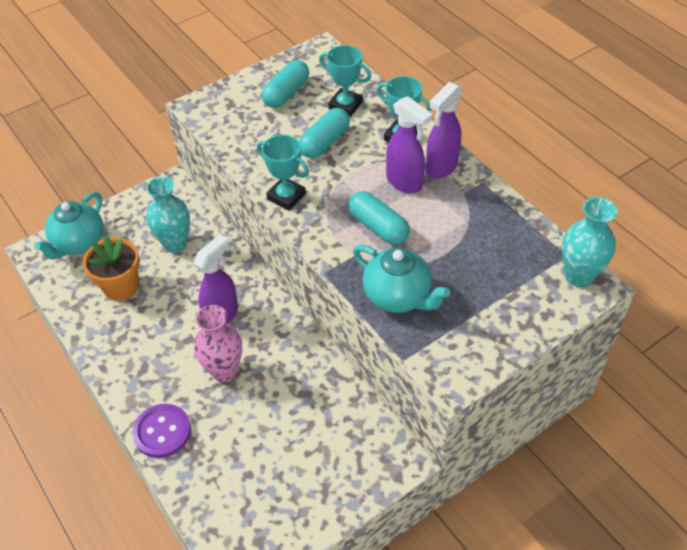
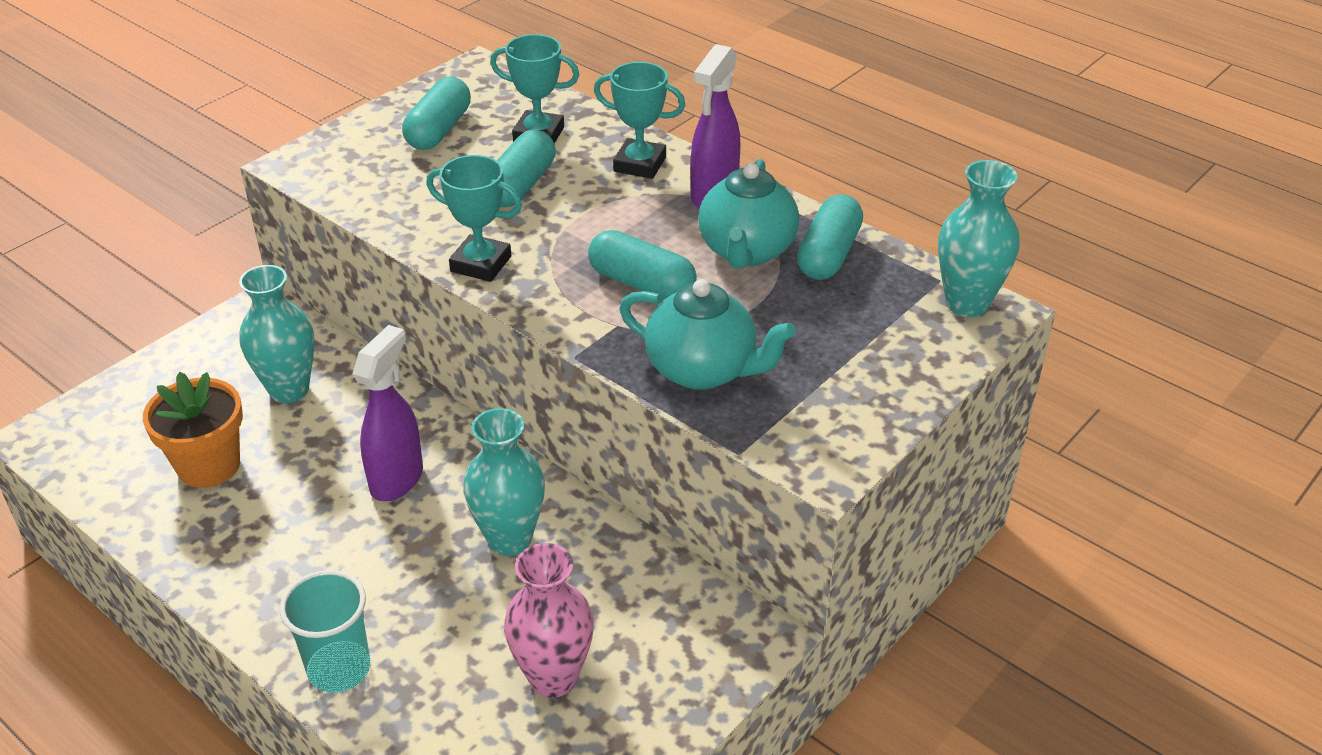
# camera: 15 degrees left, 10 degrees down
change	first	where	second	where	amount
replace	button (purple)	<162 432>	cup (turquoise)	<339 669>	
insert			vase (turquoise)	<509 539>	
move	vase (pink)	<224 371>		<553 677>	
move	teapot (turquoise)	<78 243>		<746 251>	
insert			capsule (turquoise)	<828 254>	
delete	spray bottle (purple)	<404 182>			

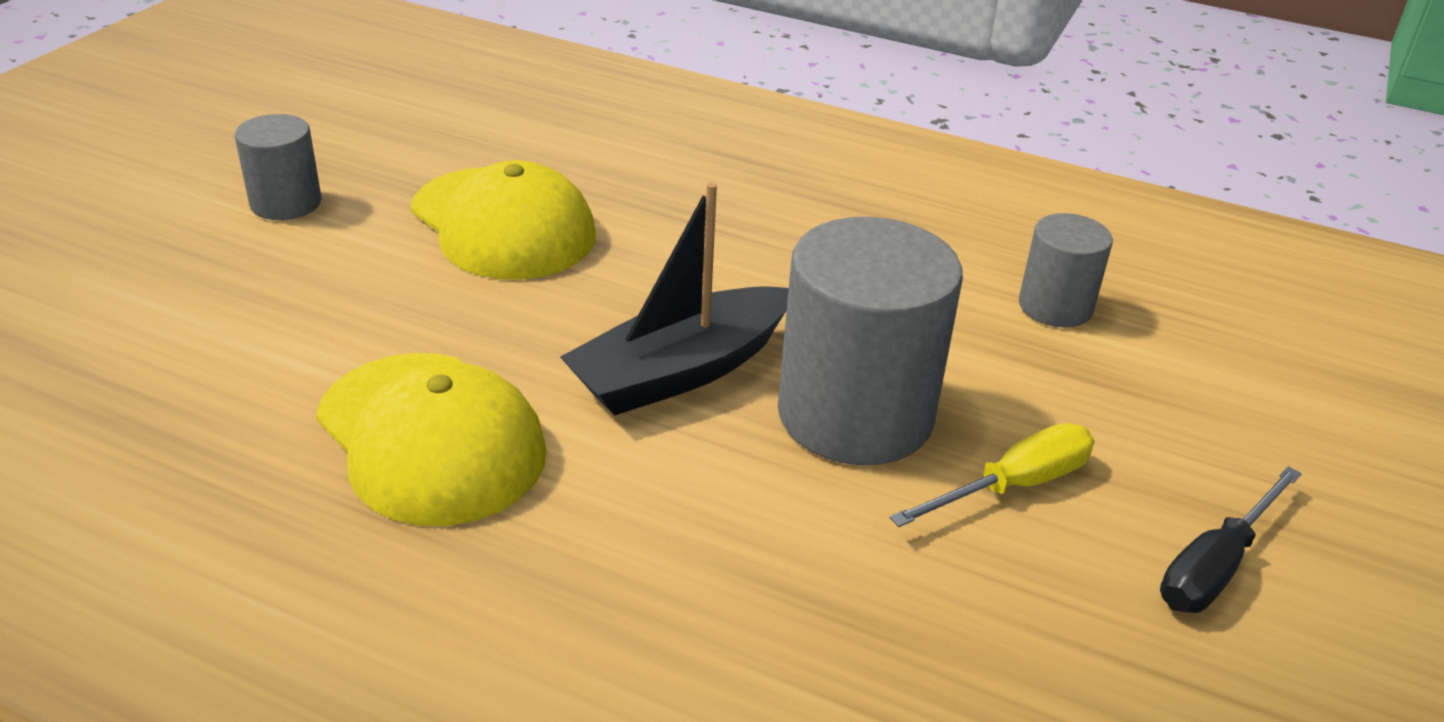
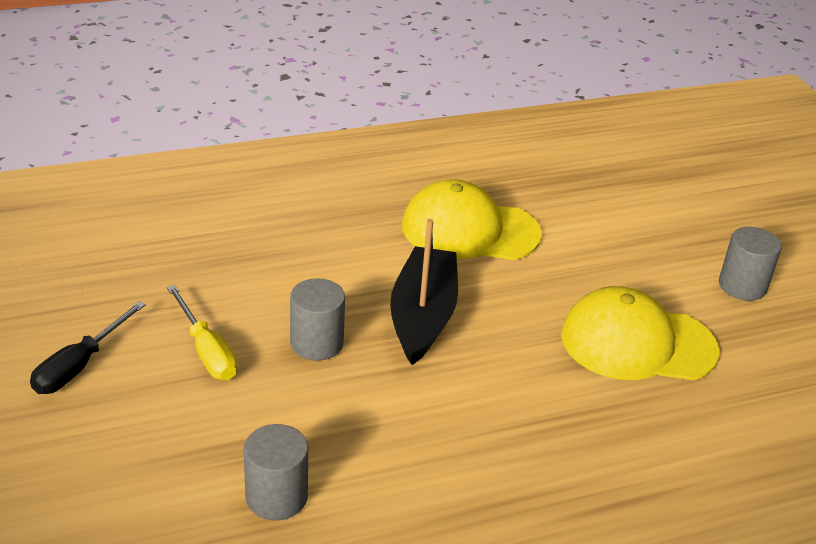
# camera: 135 degrees right, 0 degrees up
change	first	where	second	where	amount
rotate	screwdriver (black)	<1215 566>		<79 365>	150 degrees counterclockwise
rotate	screwdriver (yellow)	<1013 486>		<206 350>	45 degrees counterclockwise
resize	cylinder (grey)	<855 414>		<316 343>	x0.53

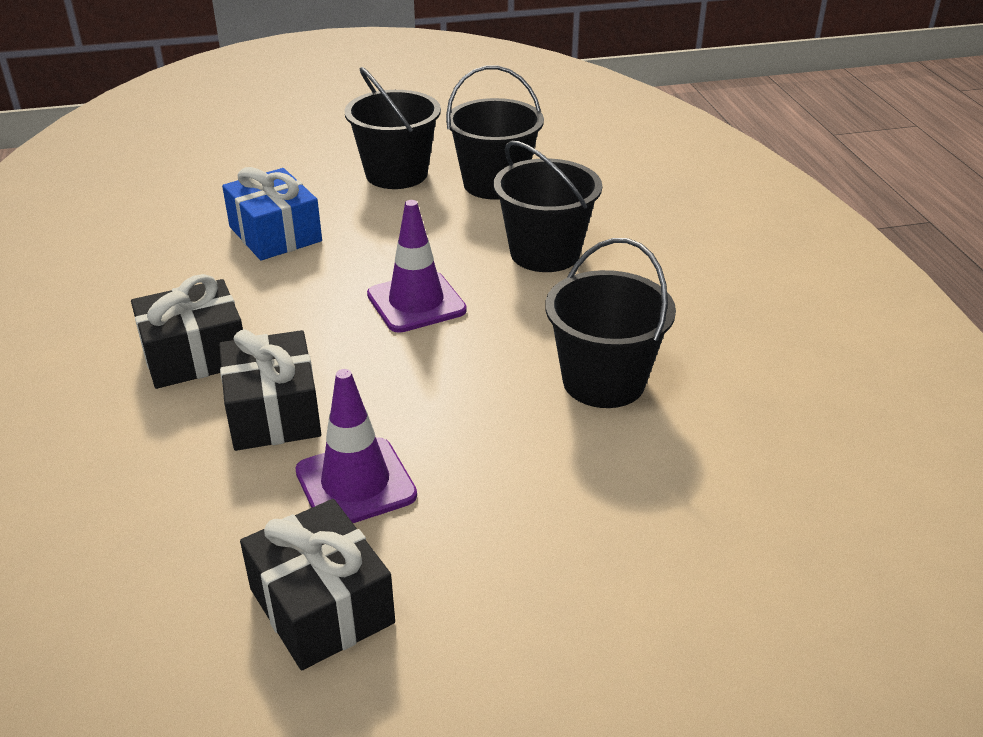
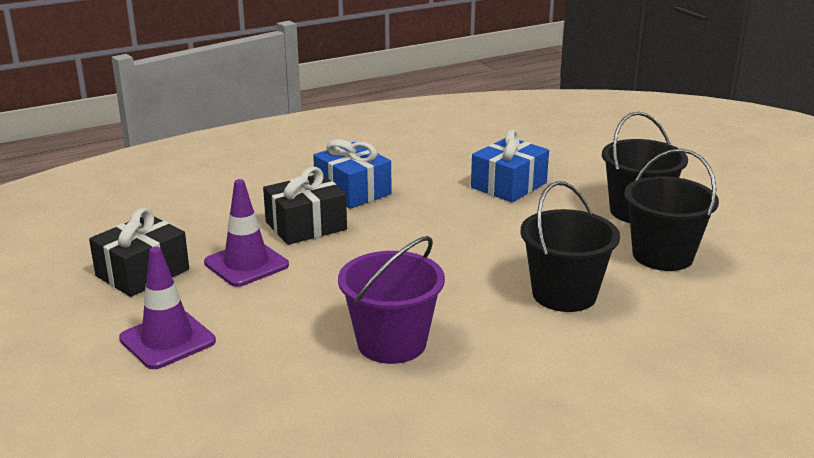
# camera: 75 degrees right, 10 degrees down
change	first	where	second	where	amount
move	traffic cone (purple)	<416 302>		<167 340>	
recolor	gift (black)	<195 355>	gift (blue)	<353 191>	
recolor	bucket (black)	<603 381>	bucket (purple)	<391 343>	

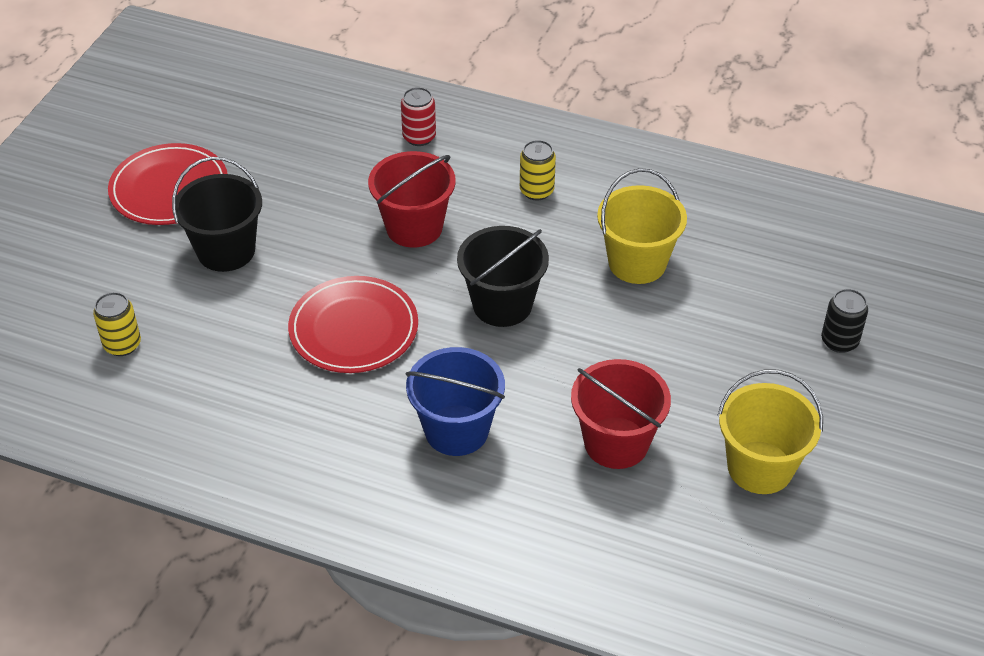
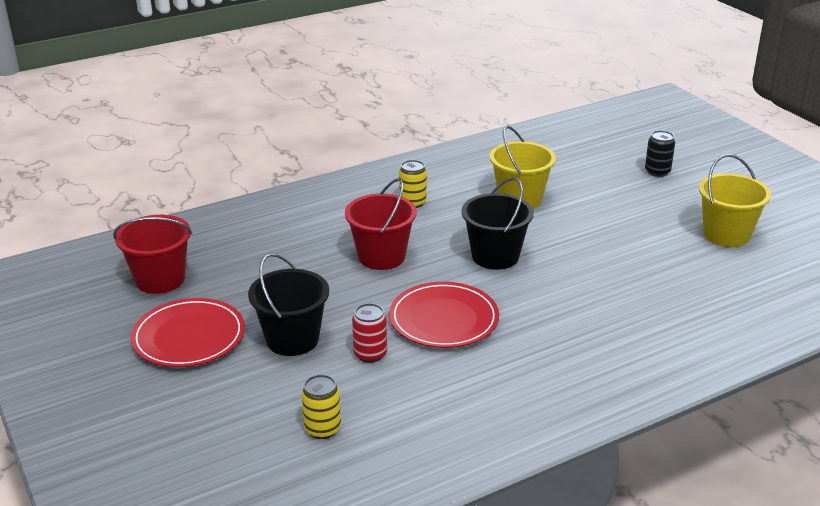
# camera: 50 degrees left, 15 degrees down
change	first	where	second	where	amount
move	bucket (red)	<616 443>		<160 279>	
move	can (red)	<419 137>		<370 354>	
delete	bucket (blue)	<456 430>			

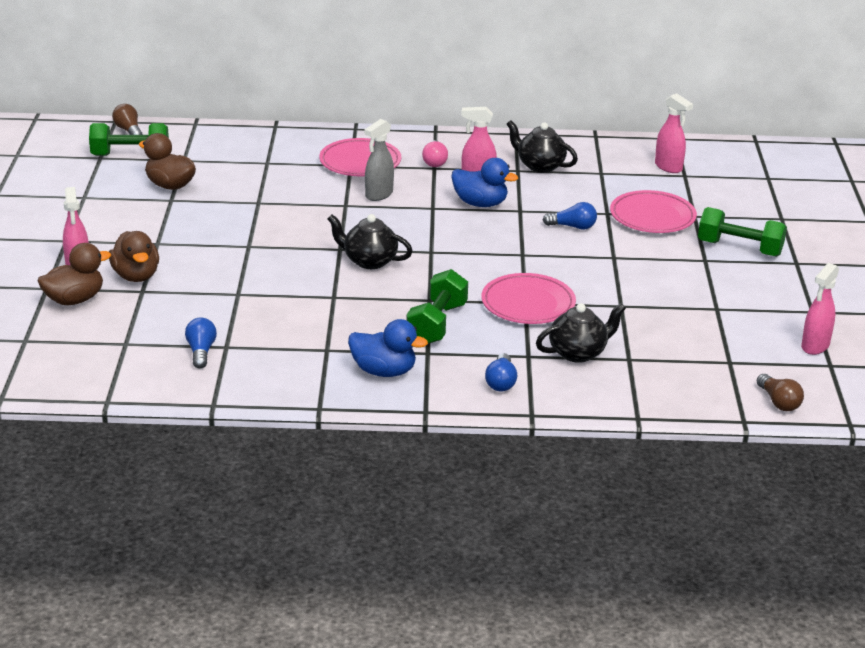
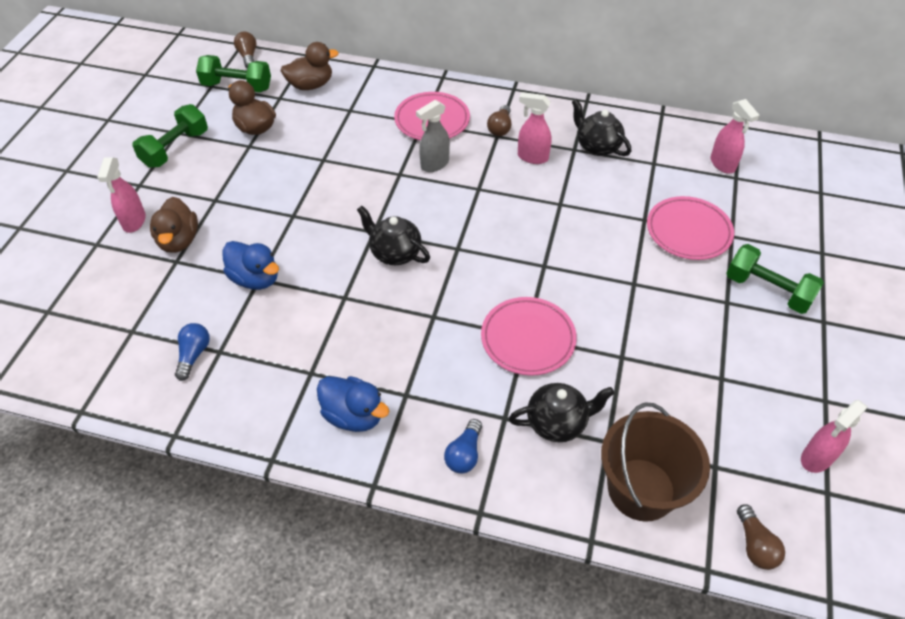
# camera: 15 degrees right, 20 degrees up
change	first	where	second	where	amount
move	dumbbell (green)	<437 324>		<175 149>	
move	duck (blue)	<480 203>		<255 279>	
move	duck (brown)	<74 300>		<311 85>	
recolor	light bulb (pink)	<434 161>	light bulb (brown)	<500 128>	
insert			bucket (brown)	<641 489>	
delete	light bulb (blue)	<572 227>			

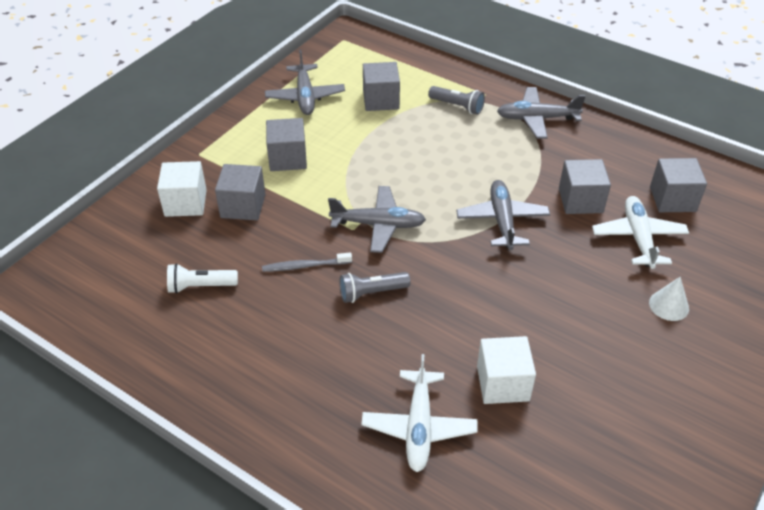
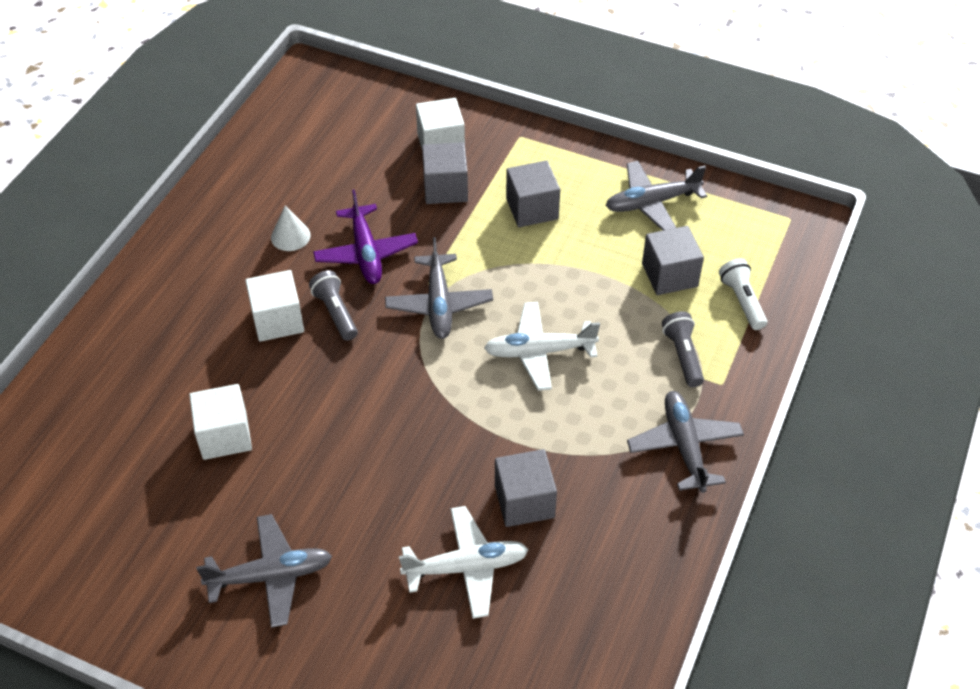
# camera: 80 degrees right, 5 degrees up
change	first	where	second	where	amount
move	plane (grey)	<502 220>		<271 576>	
insert			cube (white)	<278 320>	
move	cone (white)	<669 305>		<290 236>	
replace	toothbrush (grey)	<304 266>	plane (purple)	<366 253>	
move	plane (white)	<419 427>		<539 352>	
rotate	flashlight (grey)	<457 106>		<683 355>	150 degrees clockwise
move	flashlight (white)	<200 286>		<742 301>	
delete	cube (grey)	<672 199>			

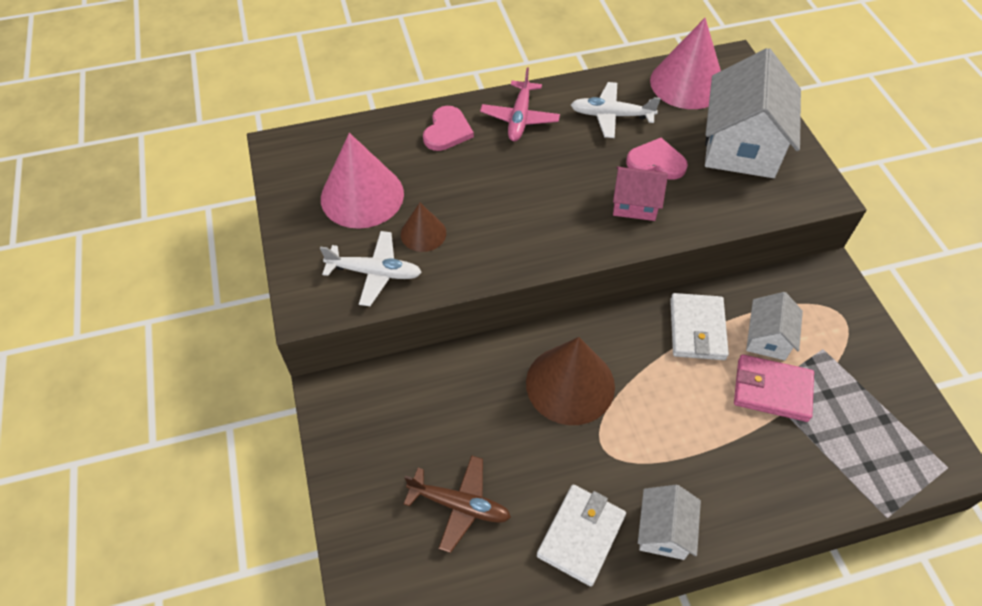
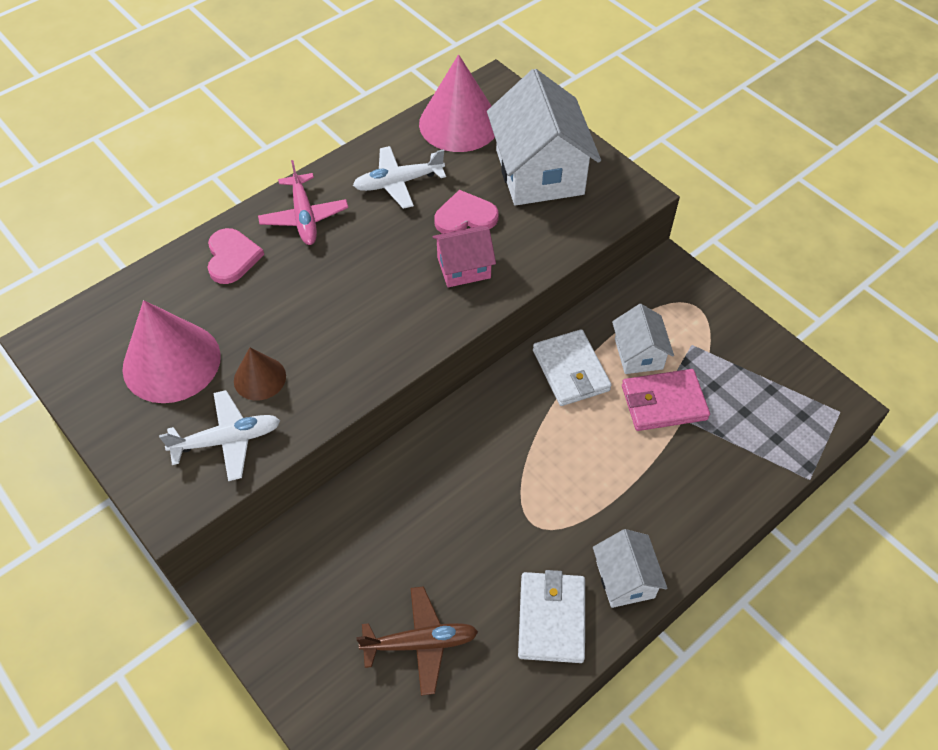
# camera: 25 degrees left, 0 degrees up
change	first	where	second	where	amount
delete	cone (brown)	<570 384>			

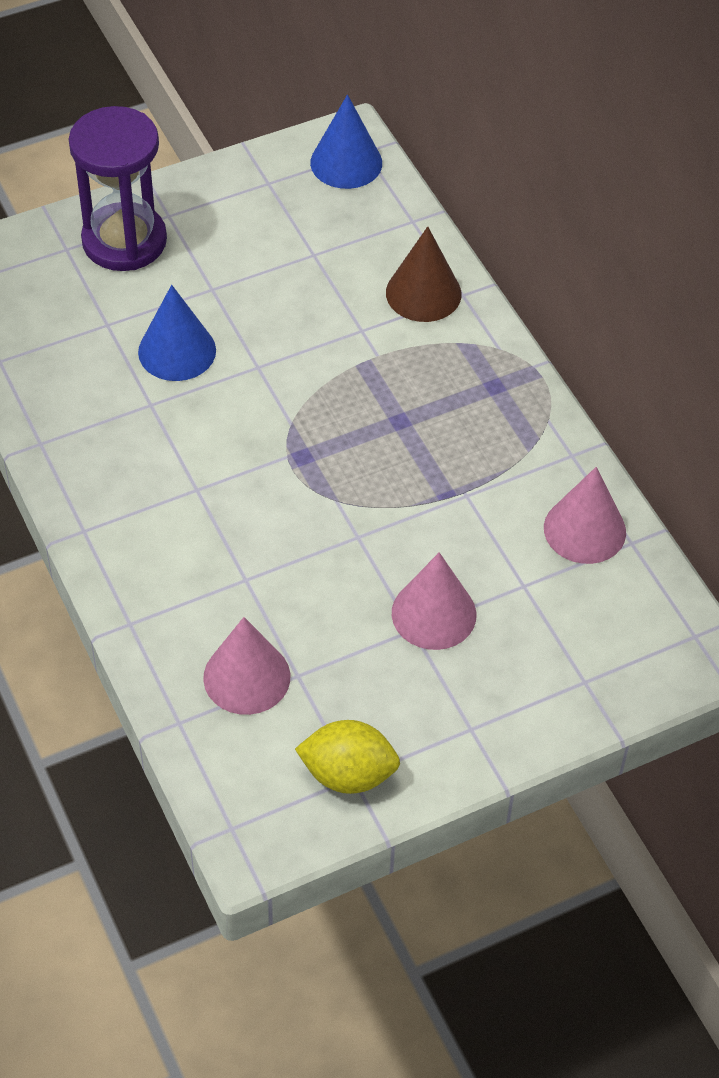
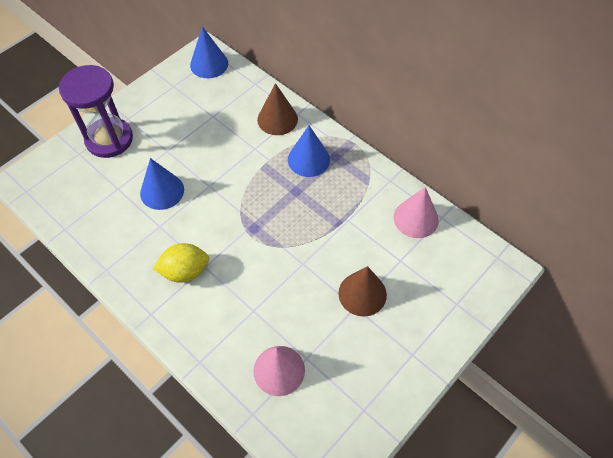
# camera: 20 degrees left, 5 degrees up
change	first	where	second	where	amount
move	lemon (yellow)	<348 774>		<185 271>	
insert			cone (blue)	<308 159>	
recolor	cone (pink)	<434 613>	cone (brown)	<362 294>	

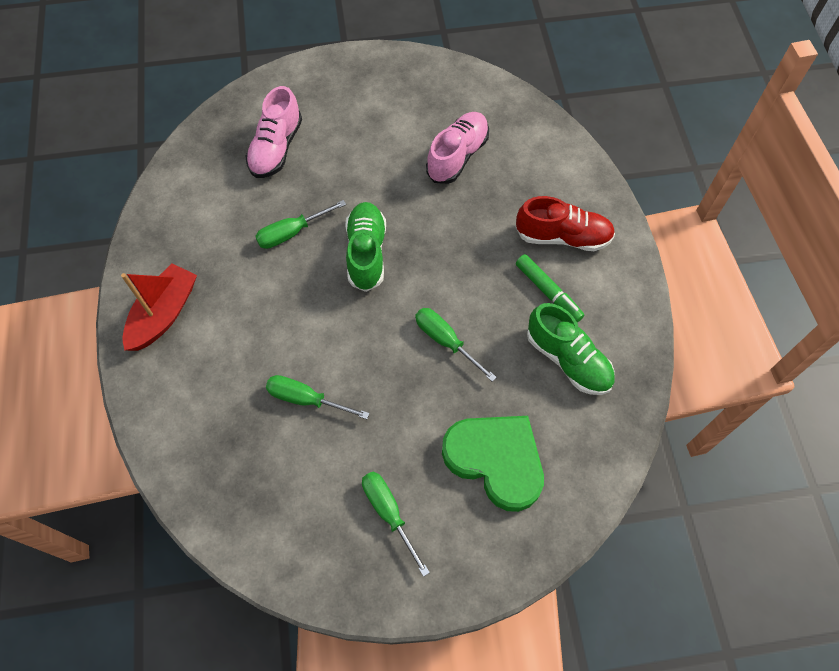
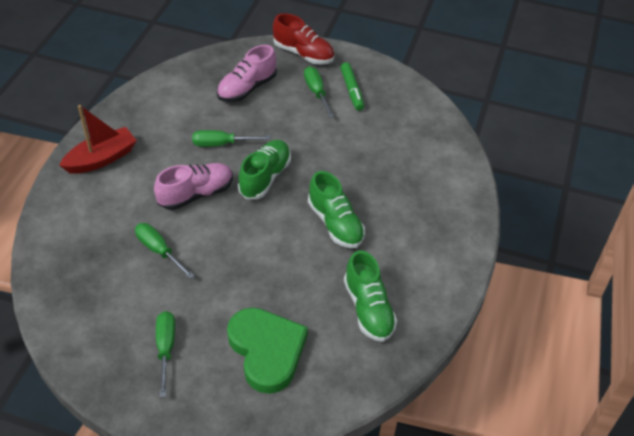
# camera: 25 degrees right, 15 degrees down
change	first	where	second	where	amount
move	shoe (pink)	<457 156>		<196 194>	
move	shoe (red)	<563 237>		<303 54>	
move	screwdriver (green)	<445 340>		<316 92>	
insert			shoe (green)	<335 223>	
move	marker (green)	<548 292>		<351 90>	

